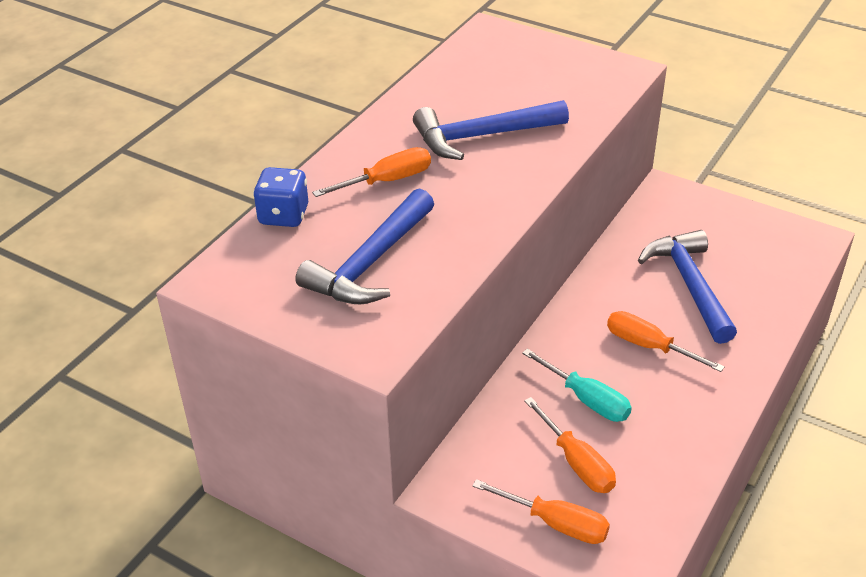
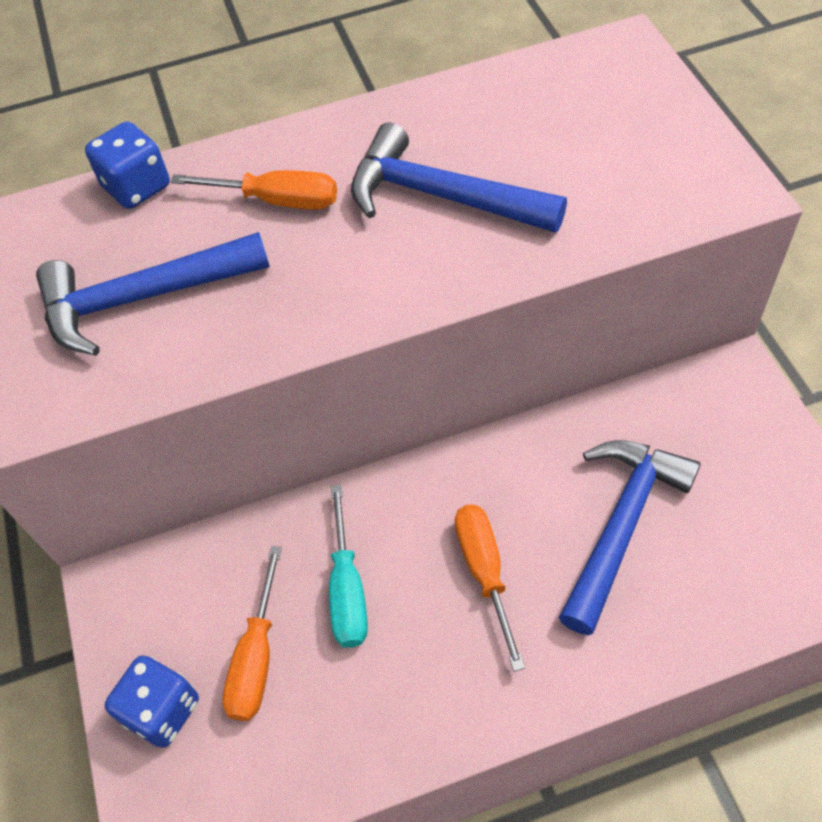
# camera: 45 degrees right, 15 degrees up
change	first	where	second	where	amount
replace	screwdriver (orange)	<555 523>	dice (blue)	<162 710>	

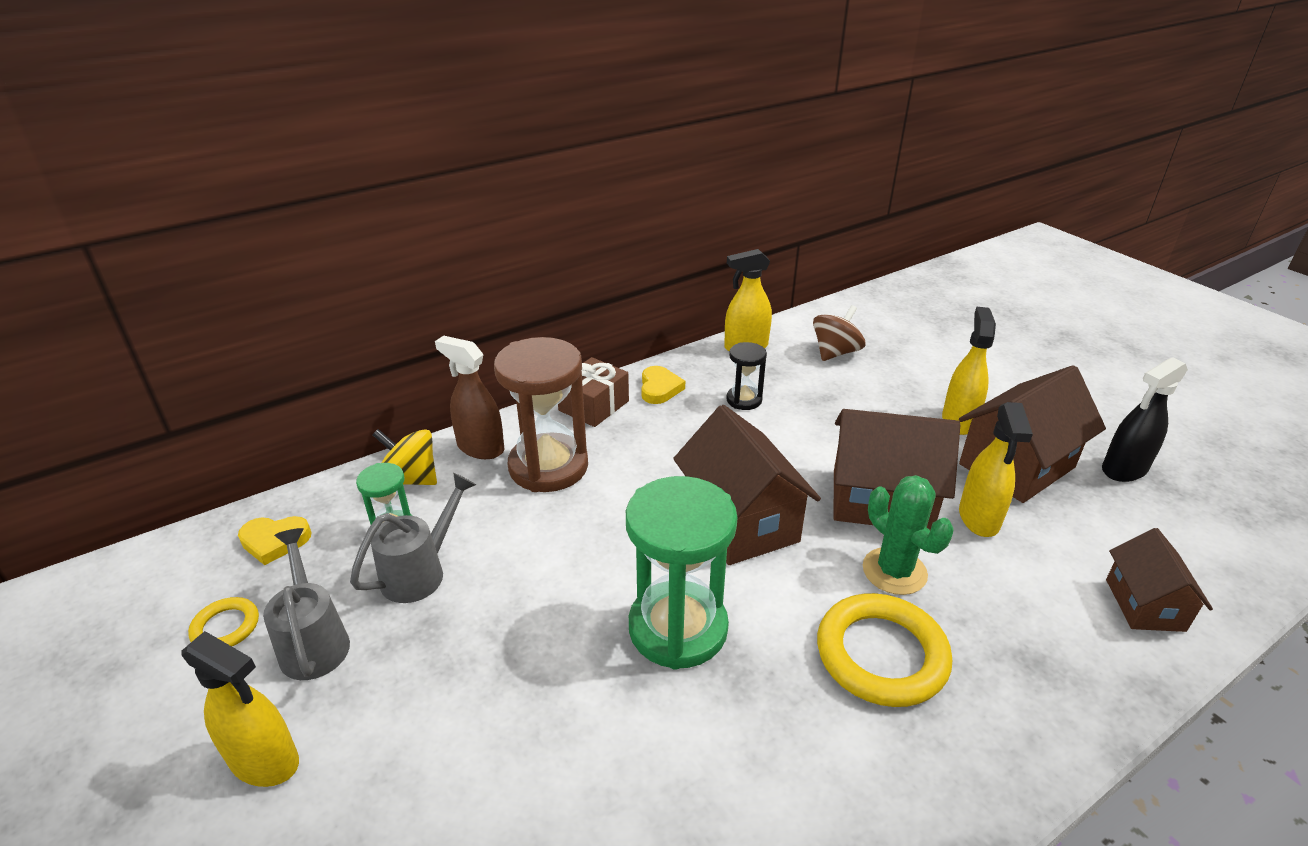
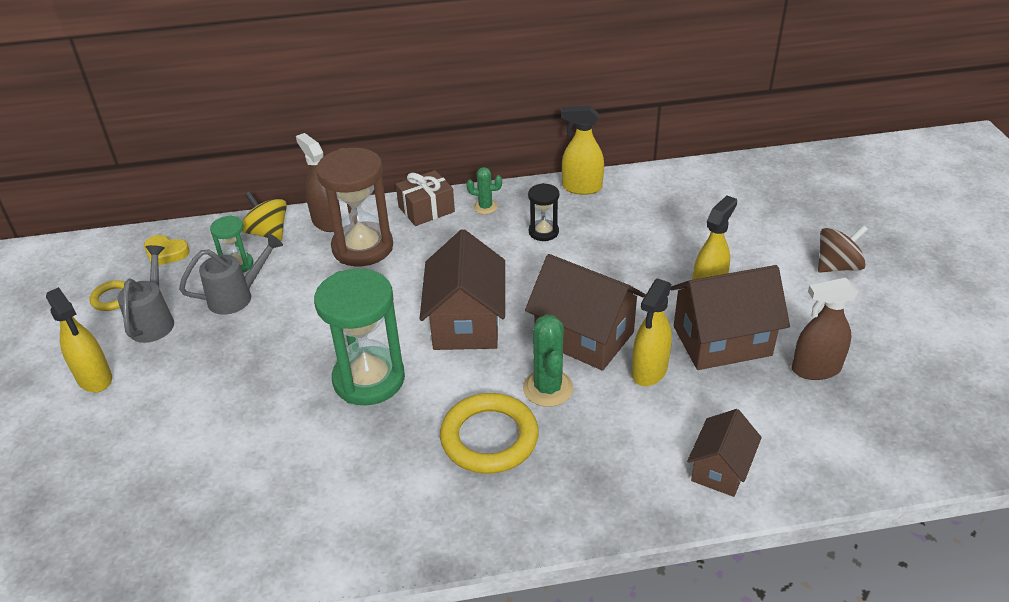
# camera: 25 degrees right, 5 degrees up
change	first	where	second	where	amount
replace	heart (yellow)	<659 388>	cactus (green)	<485 207>	
recolor	spray bottle (black)	<1124 469>	spray bottle (brown)	<815 369>	
move	spinning top (brown)	<835 352>		<837 266>	

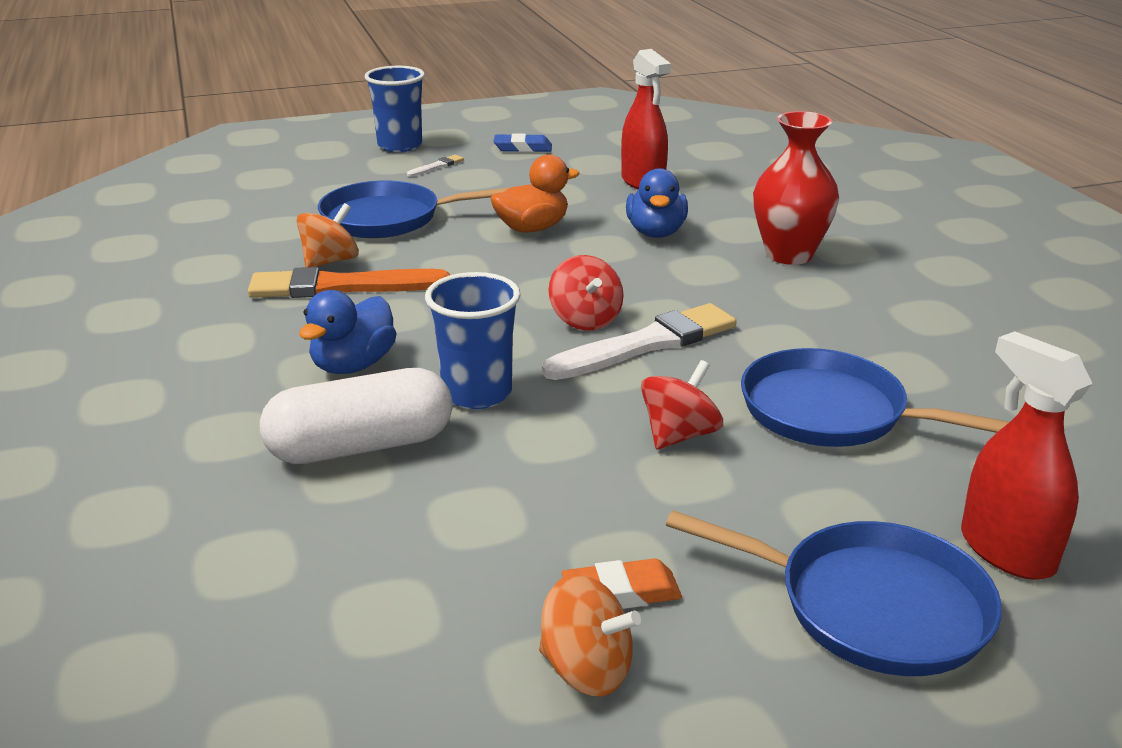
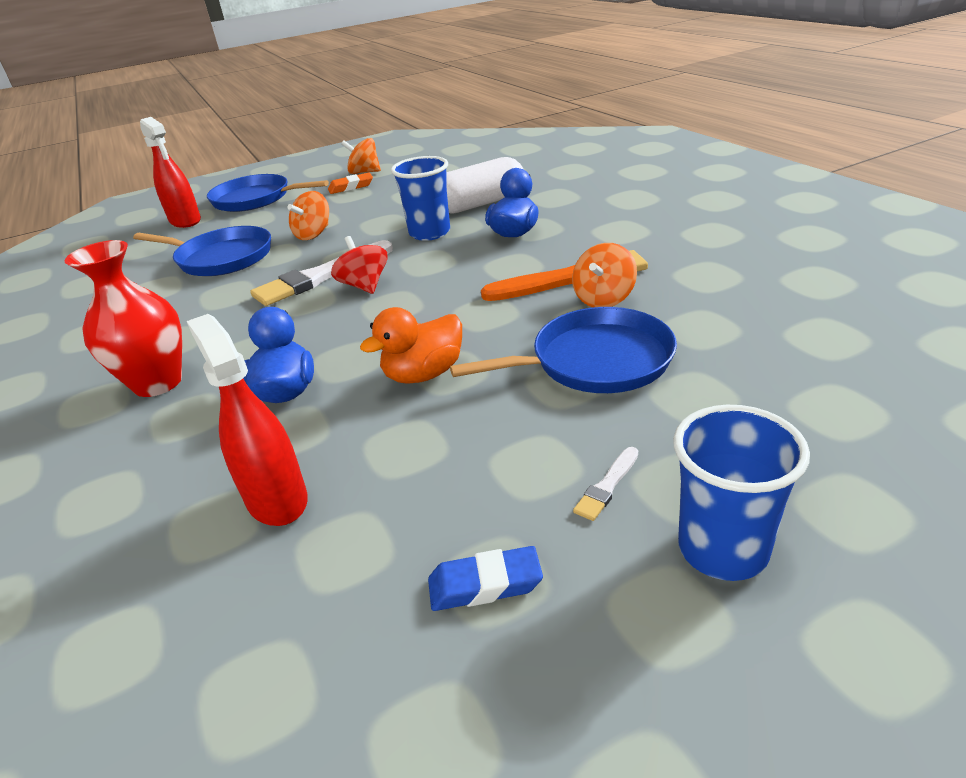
# camera: 175 degrees right, 5 degrees up
change	first	where	second	where	amount
recolor	spinning top (red)	<679 435>	spinning top (orange)	<313 234>	

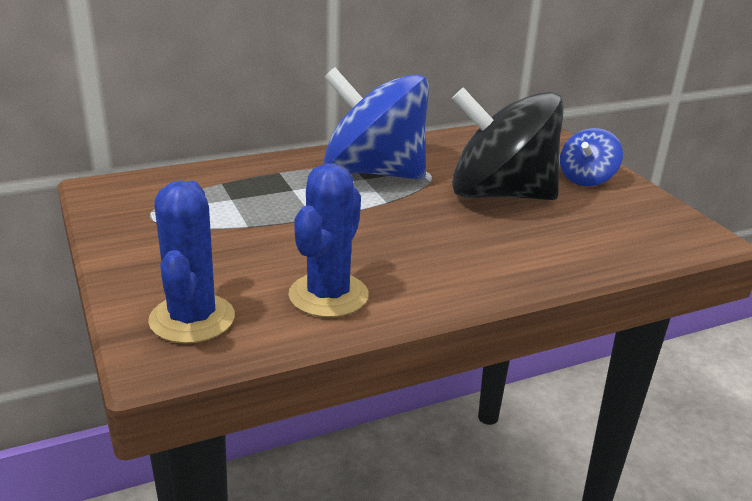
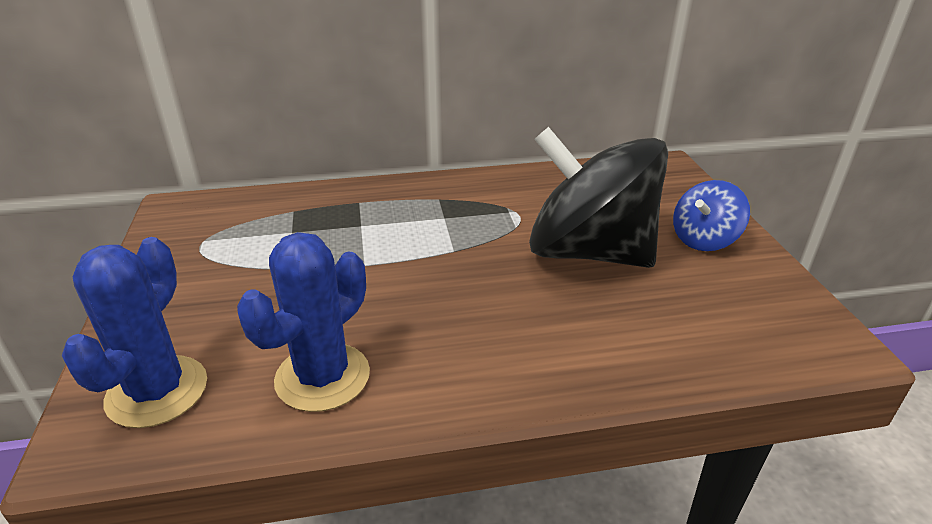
# camera: 15 degrees right, 5 degrees up
change	first	where	second	where	amount
delete	spinning top (blue)	<374 172>			

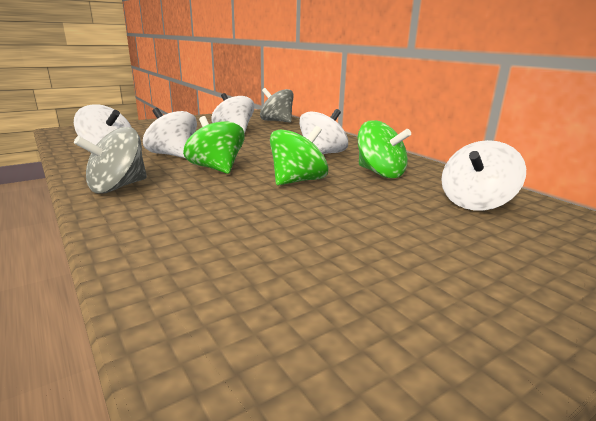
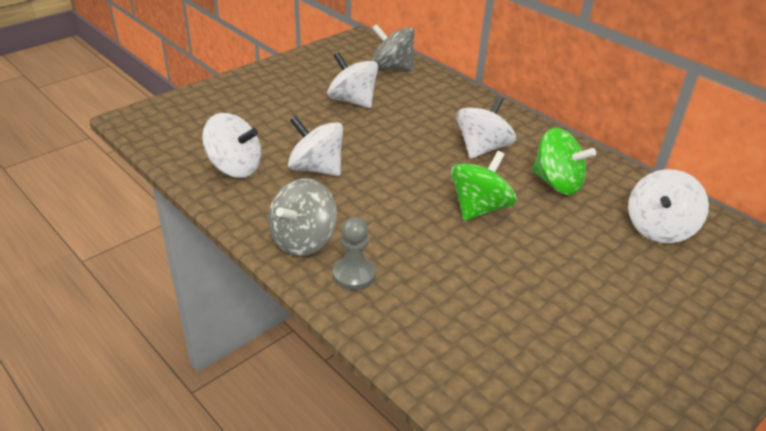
# camera: 10 degrees left, 15 degrees up
change	first	where	second	where	amount
insert			pawn (grey)	<354 274>	
delete	spinning top (green)	<216 168>			

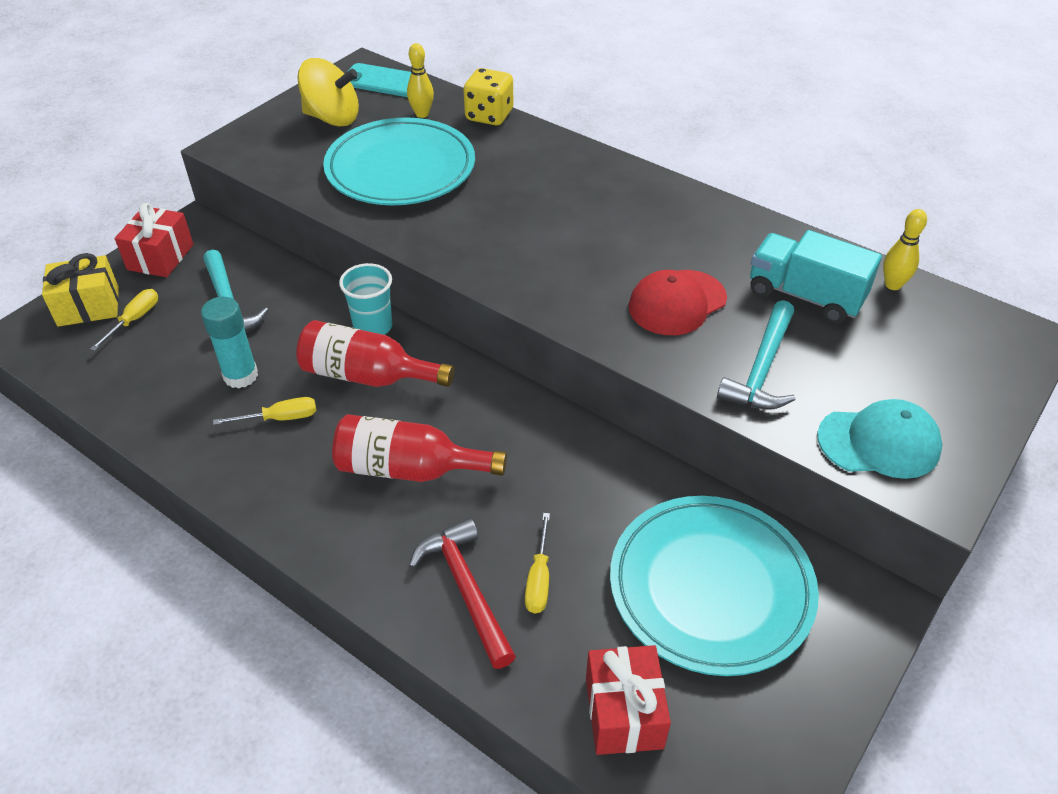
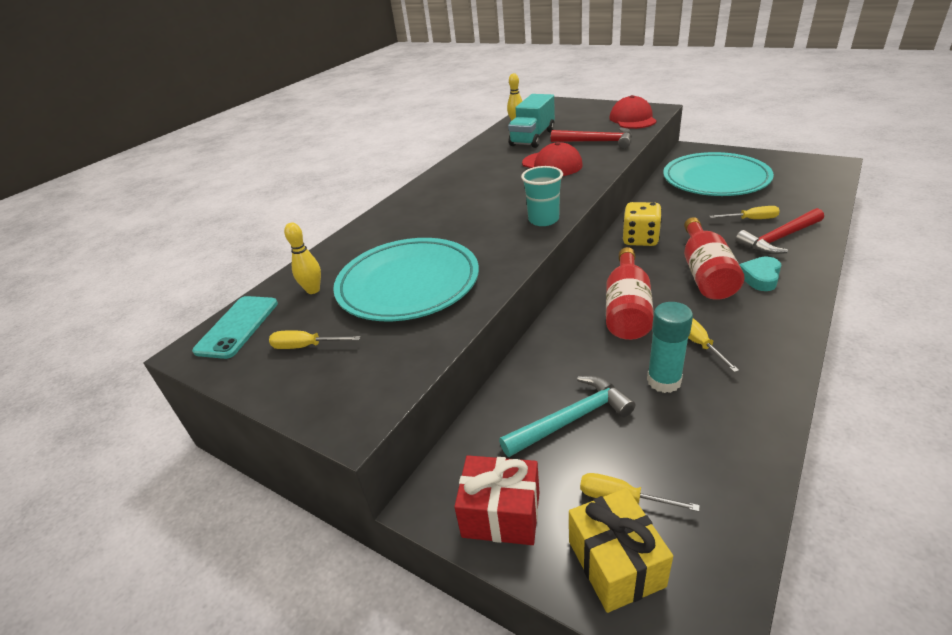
# camera: 90 degrees left, 10 degrees down
change	first	where	second	where	amount
replace	spinning top (yellow)	<332 118>	screwdriver (yellow)	<306 346>	
move	cup (turquoise)	<373 327>		<543 220>	
recolor	hammer (turquoise)	<761 369>	hammer (red)	<597 142>	
recolor	cap (turquoise)	<879 442>	cap (red)	<632 119>	
move	dice (yellow)	<489 116>		<640 239>	
insert			heart (turquoise)	<760 277>	
delete	gift (red)	<624 713>			

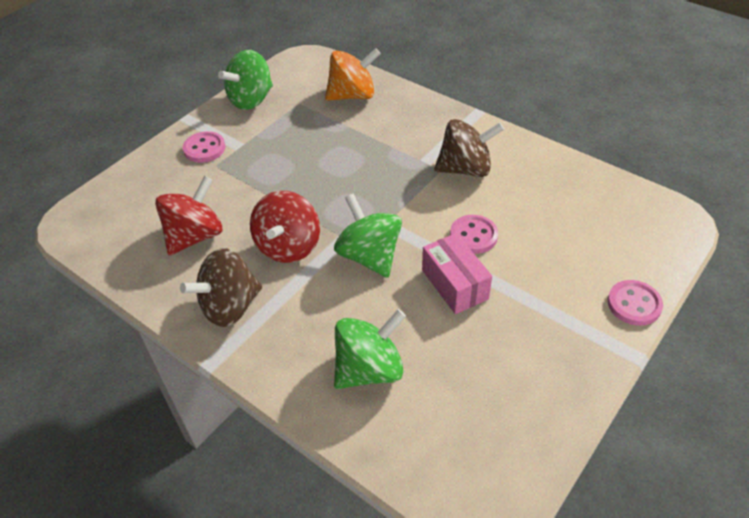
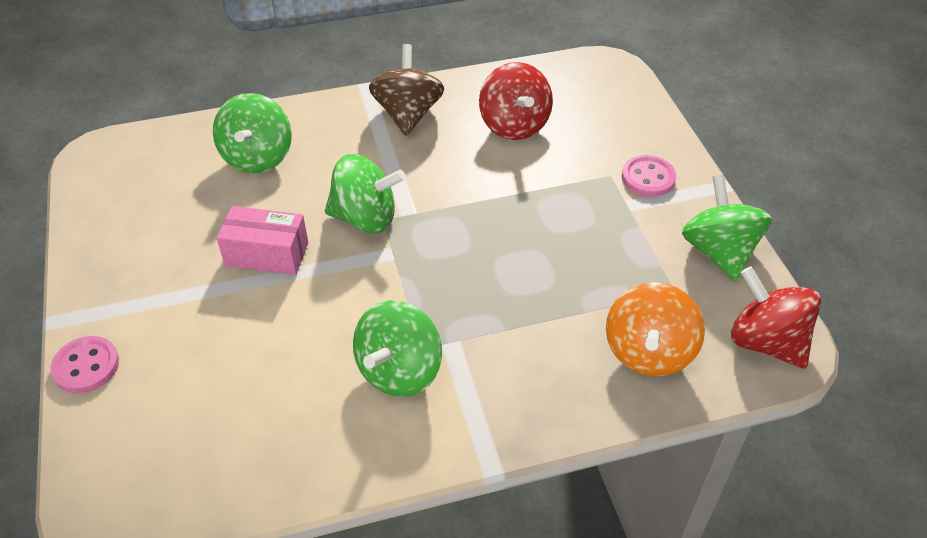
# camera: 125 degrees right, 0 degrees up
change	first	where	second	where	amount
recolor	spinning top (brown)	<465 169>	spinning top (green)	<399 371>	
move	spinning top (red)	<288 246>		<765 342>	
delete	button (pink)	<473 236>			

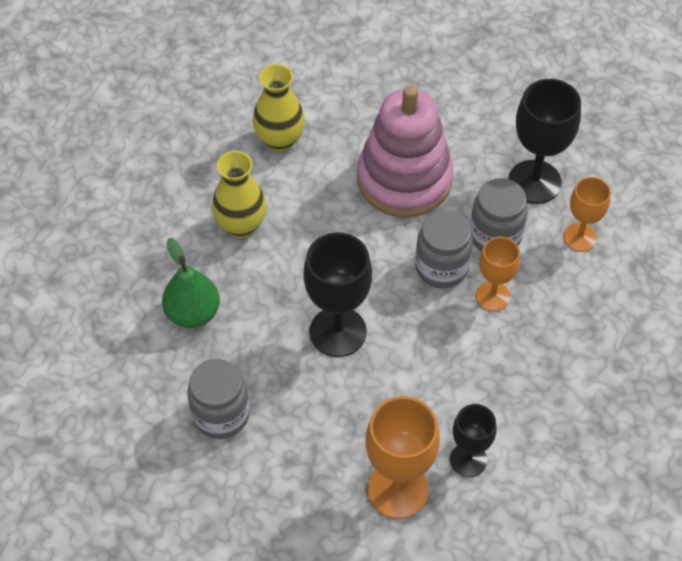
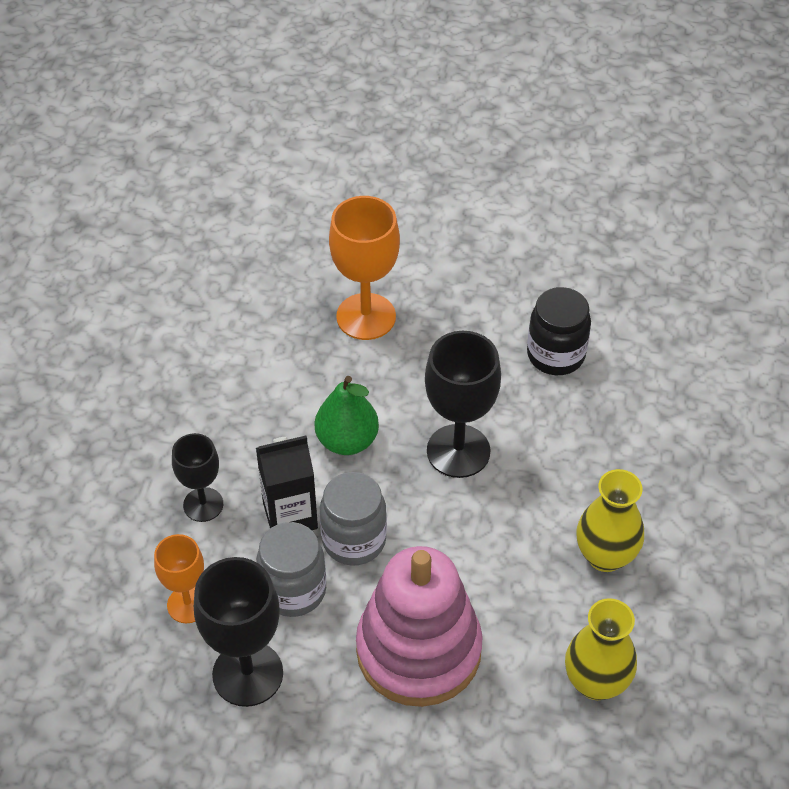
# camera: 170 degrees right, 5 degrees down
change	first	where	second	where	amount
move	goblet (black)	<468 460>		<203 504>	
replace	goblet (orange)	<492 296>	carton (black)	<290 516>	
move	pear (green)	<193 313>		<347 440>	
recolor	jar (grey)	<221 415>	jar (black)	<555 355>	

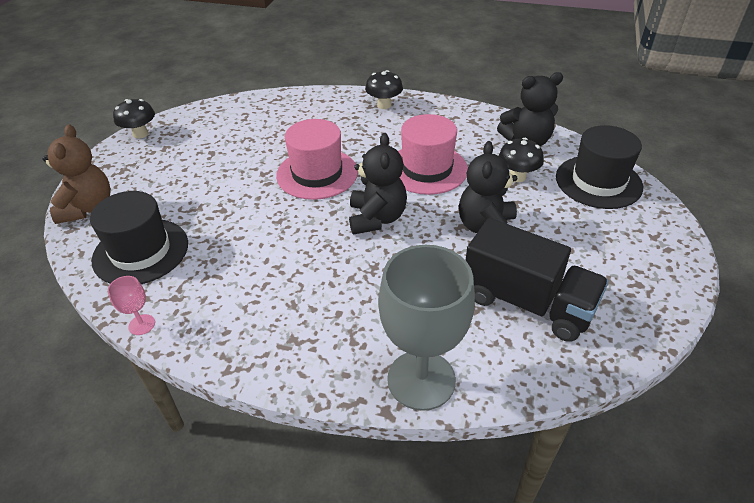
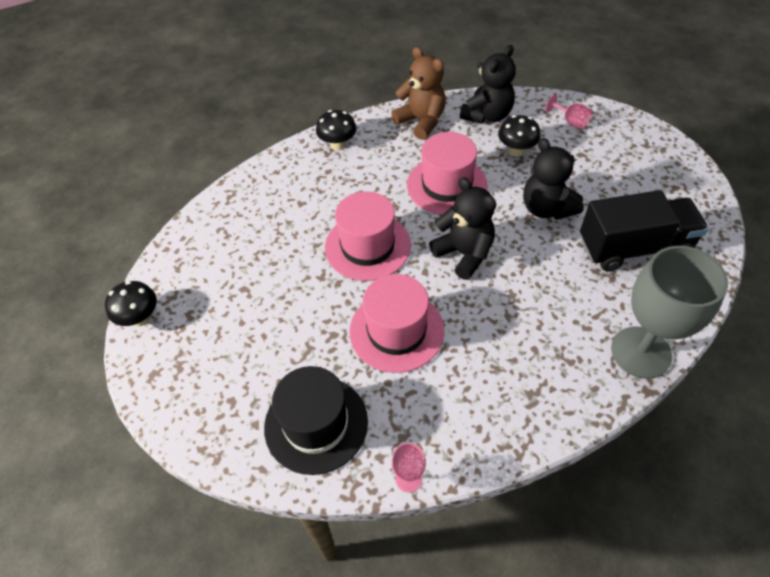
# camera: 40 degrees left, 10 degrees up
change	first	where	second	where	amount
insert			hat (pink)	<396 331>	
move	teddy bear (brown)	<88 208>		<421 121>	
replace	hat (black)	<598 182>	goblet (pink)	<570 121>	

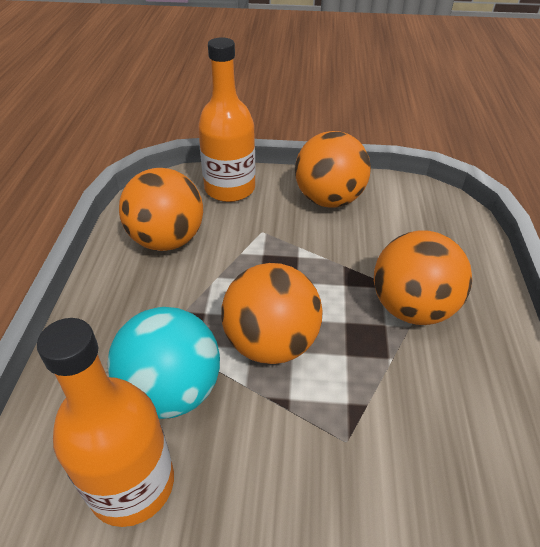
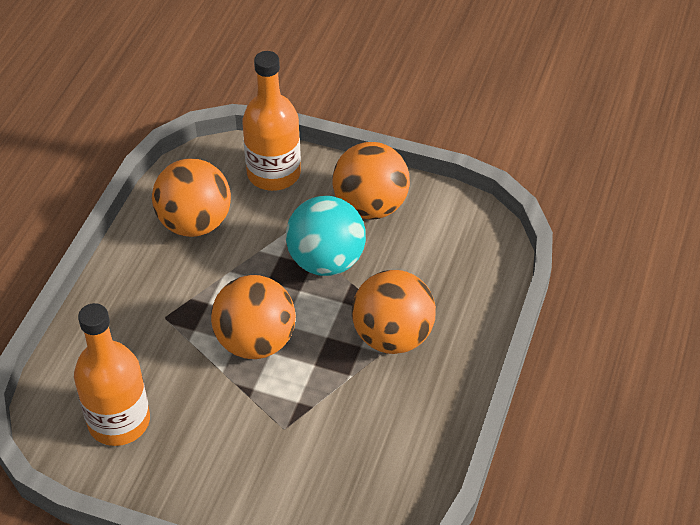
# camera: 15 degrees right, 5 degrees up
change	first	where	second	where	amount
move	ball (turquoise)	<172 391>		<326 261>	

